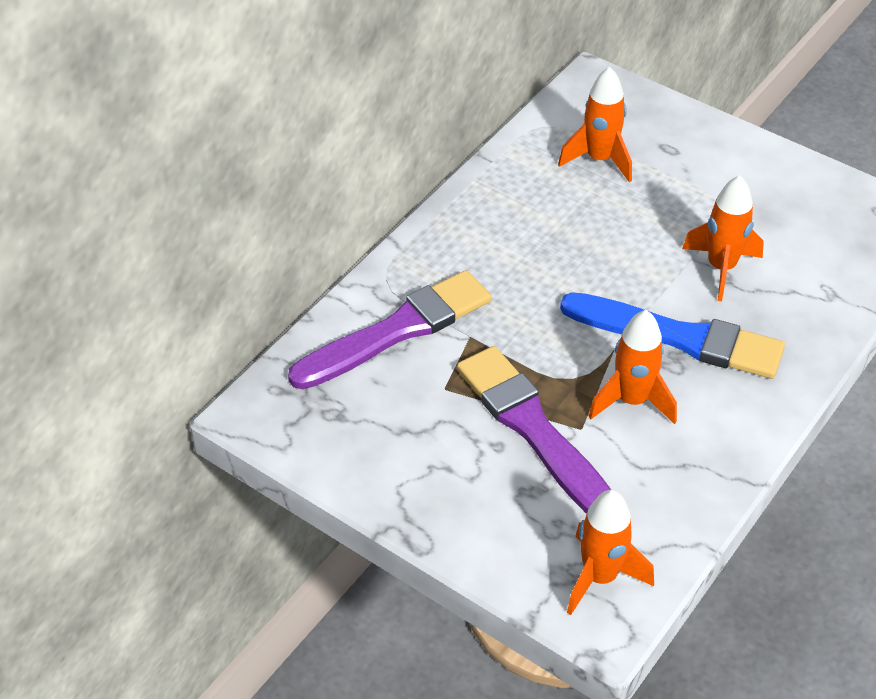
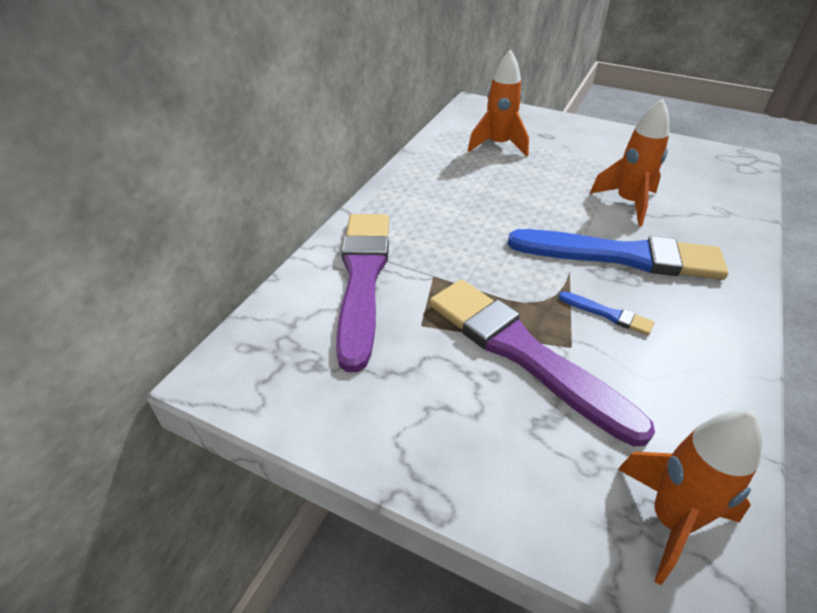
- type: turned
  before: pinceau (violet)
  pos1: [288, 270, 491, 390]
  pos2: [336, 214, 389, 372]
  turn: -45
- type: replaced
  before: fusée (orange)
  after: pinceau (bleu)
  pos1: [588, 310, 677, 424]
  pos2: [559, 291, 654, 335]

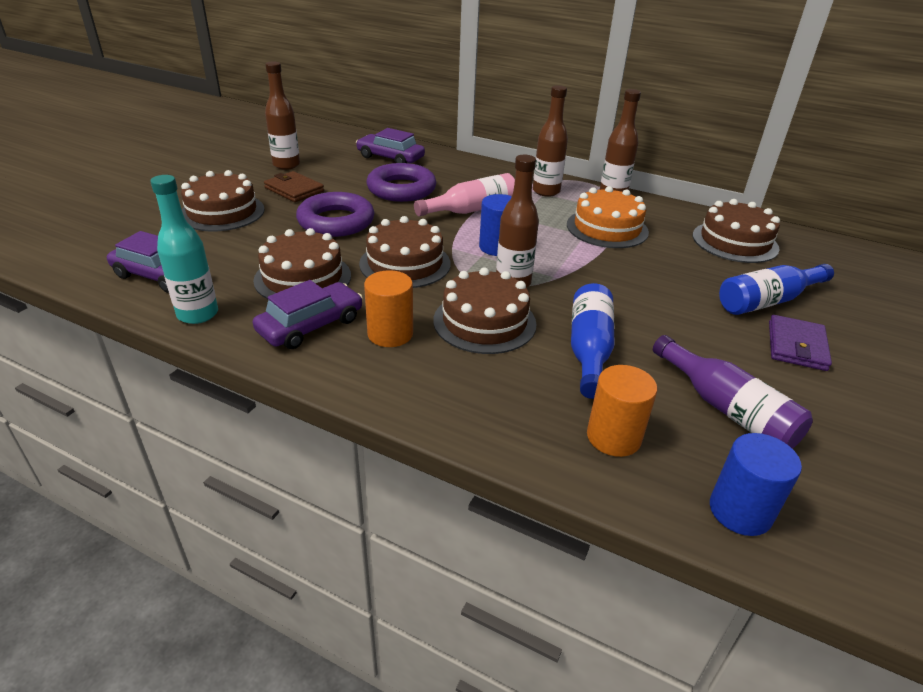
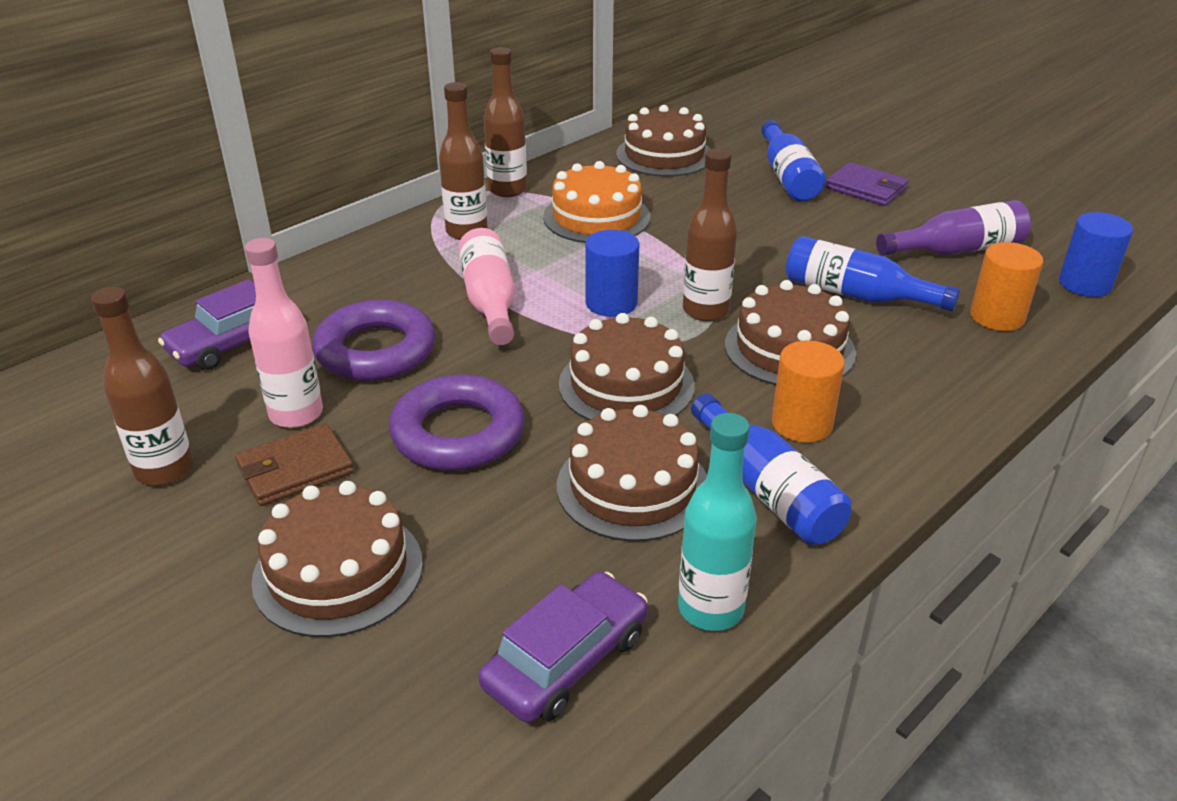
- type: added
  after: bouteille (rose)
  pos2: [245, 238, 323, 428]
- type: replaced
  before: voiture (violet)
  after: bouteille (bleu)
  pos1: [253, 280, 363, 349]
  pos2: [691, 393, 852, 545]

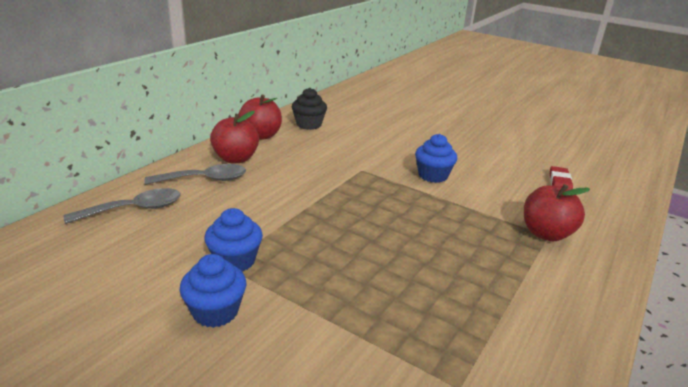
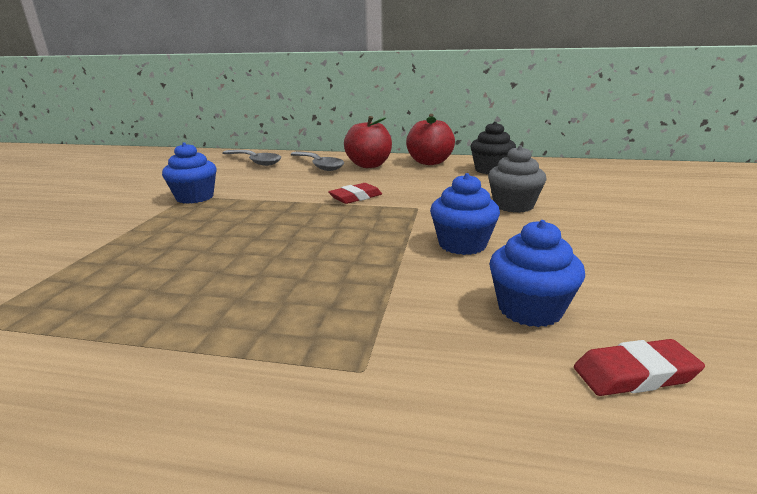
- type: added
  after: gomme (rouge)
  pos2: [328, 183, 382, 204]
- type: added
  after: muffin (gris)
  pos2: [488, 145, 546, 213]
- type: moved
  before: muffin (bleu)
  pos1: [180, 254, 246, 328]
  pos2: [489, 220, 585, 327]
- type: removed
  before: pomme (rouge)
  pos1: [524, 184, 590, 241]

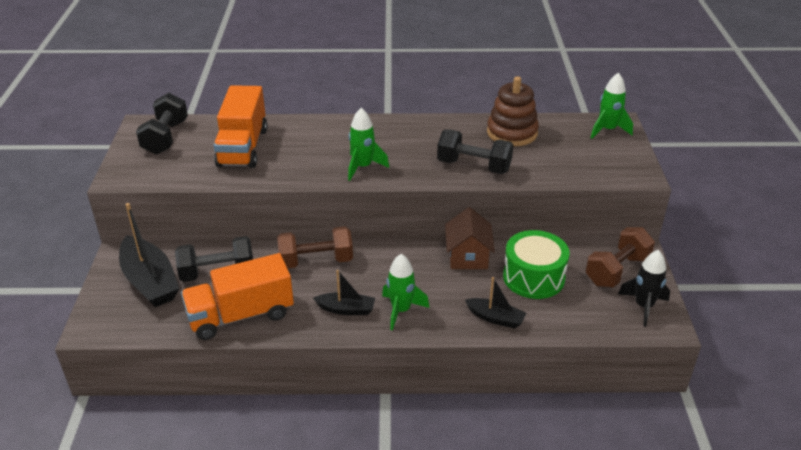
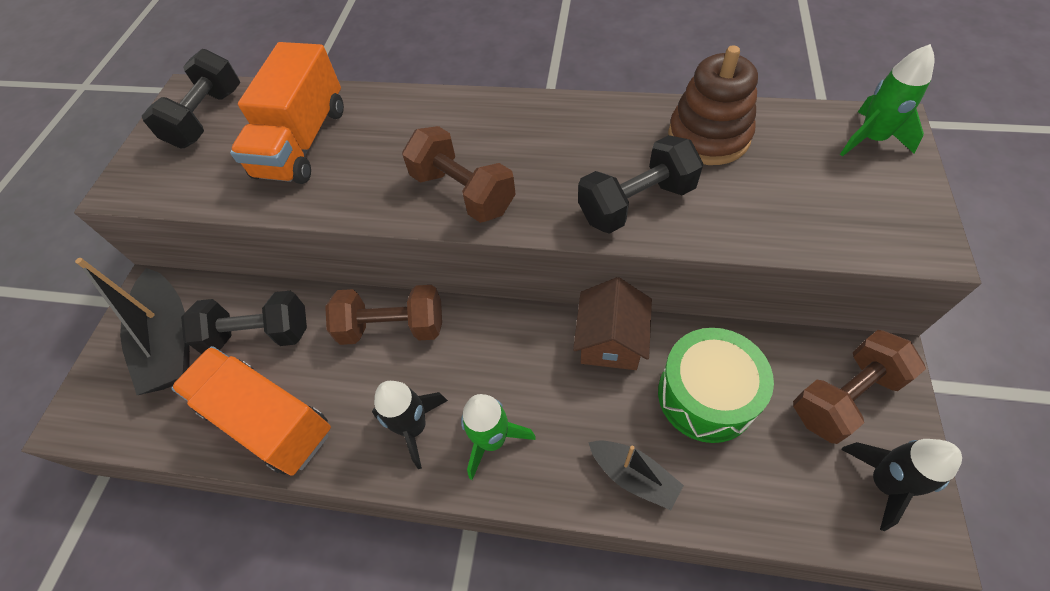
- type: turned
  before: camion (orange)
  pos1: [181, 253, 294, 340]
  pos2: [171, 346, 331, 476]
  turn: 45
- type: replaced
  before: bateau (noir)
  after: fusée (noir)
  pos1: [313, 270, 375, 315]
  pos2: [372, 381, 448, 469]
- type: replaced
  before: fusée (vert)
  after: haltère (marron)
  pos1: [348, 108, 389, 181]
  pos2: [402, 126, 516, 223]
- type: turned
  before: haltère (noir)
  pos1: [437, 129, 514, 174]
  pos2: [578, 135, 703, 234]
  turn: -60

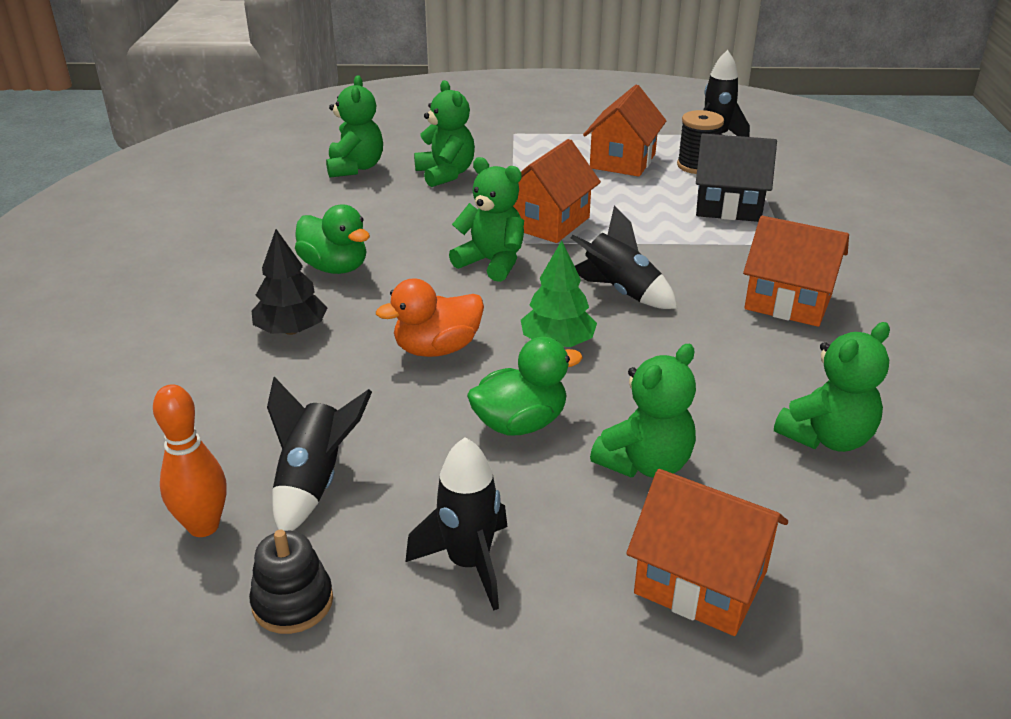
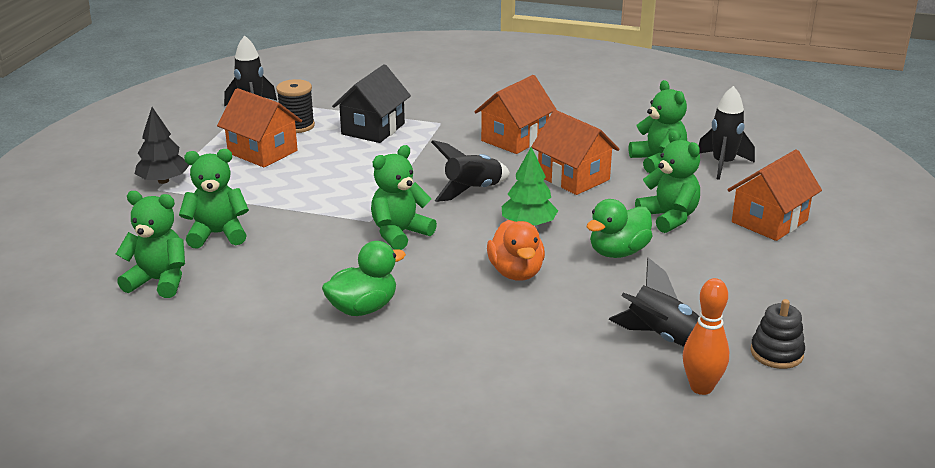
- type: moved
  before: arbre (noir)
  pos1: [252, 229, 327, 335]
  pos2: [135, 107, 189, 184]
- type: moved
  before: maison (orange)
  pos1: [513, 139, 601, 243]
  pos2: [531, 110, 619, 195]
- type: turned
  before: canard (vert)
  pos1: [467, 337, 583, 436]
  pos2: [587, 199, 653, 258]
  turn: -120
- type: moved
  before: fusée (noir)
  pos1: [405, 437, 508, 611]
  pos2: [699, 86, 755, 180]

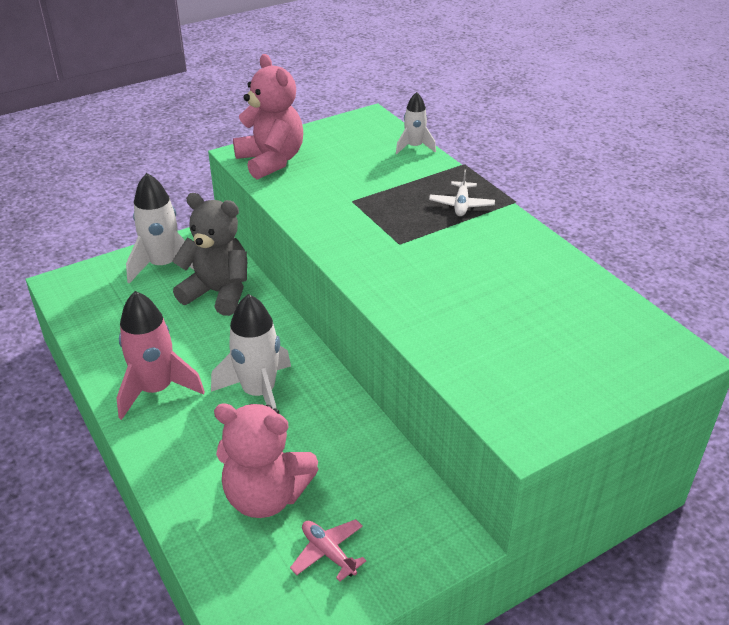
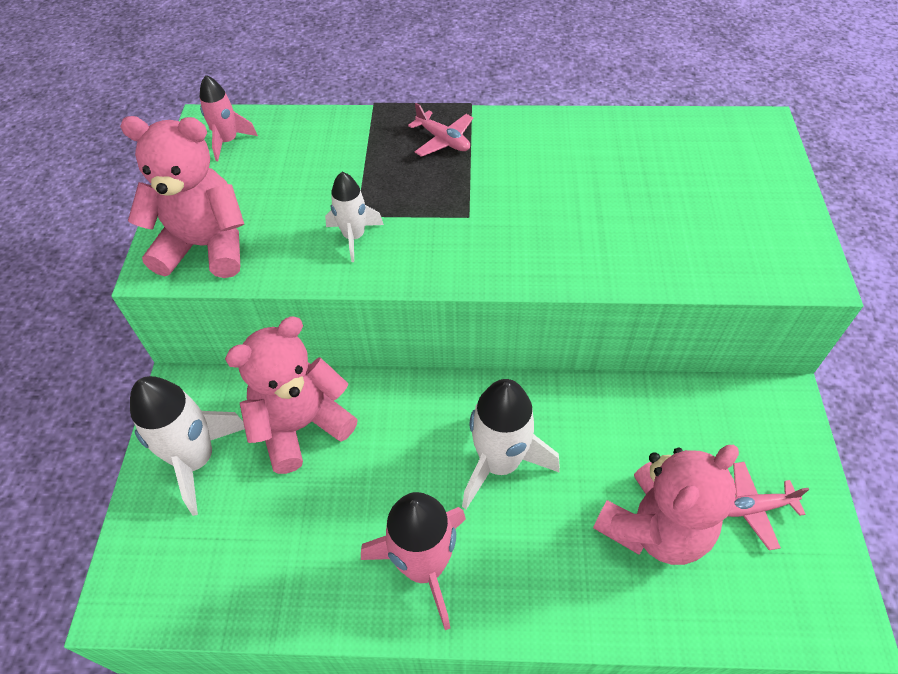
- type: added
  after: fusée (rose)
  pos2: [200, 75, 258, 161]
- type: recoloured
  before: ours en peluche (gris)
  after: ours en peluche (rose)
  pos1: [172, 193, 247, 316]
  pos2: [225, 317, 358, 474]
- type: moved
  before: fusée (blanc)
  pos1: [396, 92, 436, 154]
  pos2: [325, 172, 384, 262]
- type: recoloured
  before: avion (blanc)
  after: avion (rose)
  pos1: [429, 170, 495, 216]
  pos2: [408, 103, 473, 157]

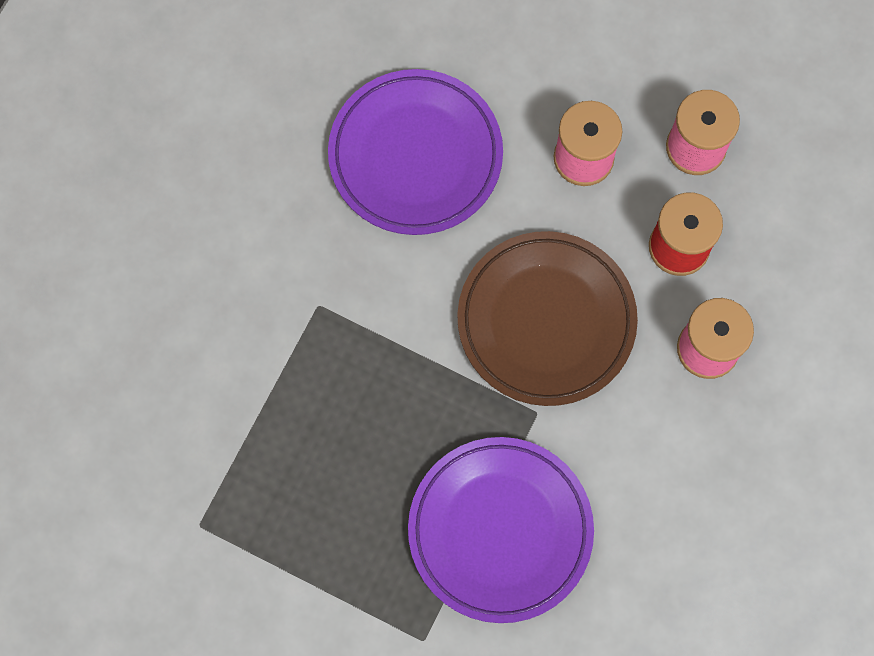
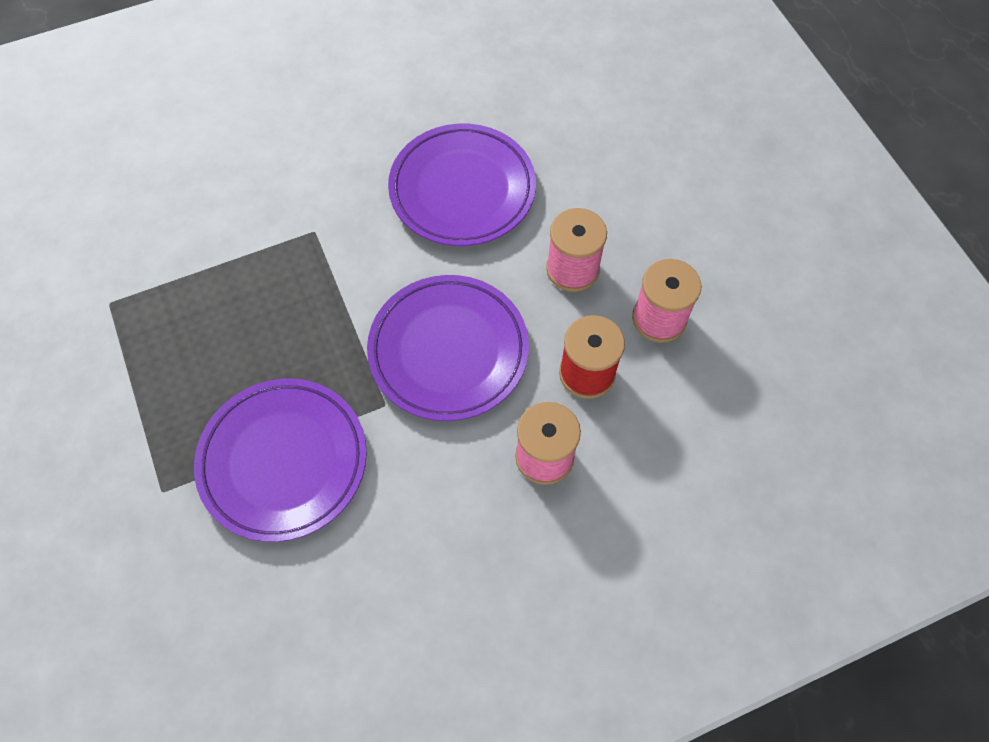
- type: recoloured
  before: assiette (marron)
  after: assiette (violet)
  pos1: [457, 231, 638, 406]
  pos2: [367, 275, 529, 421]

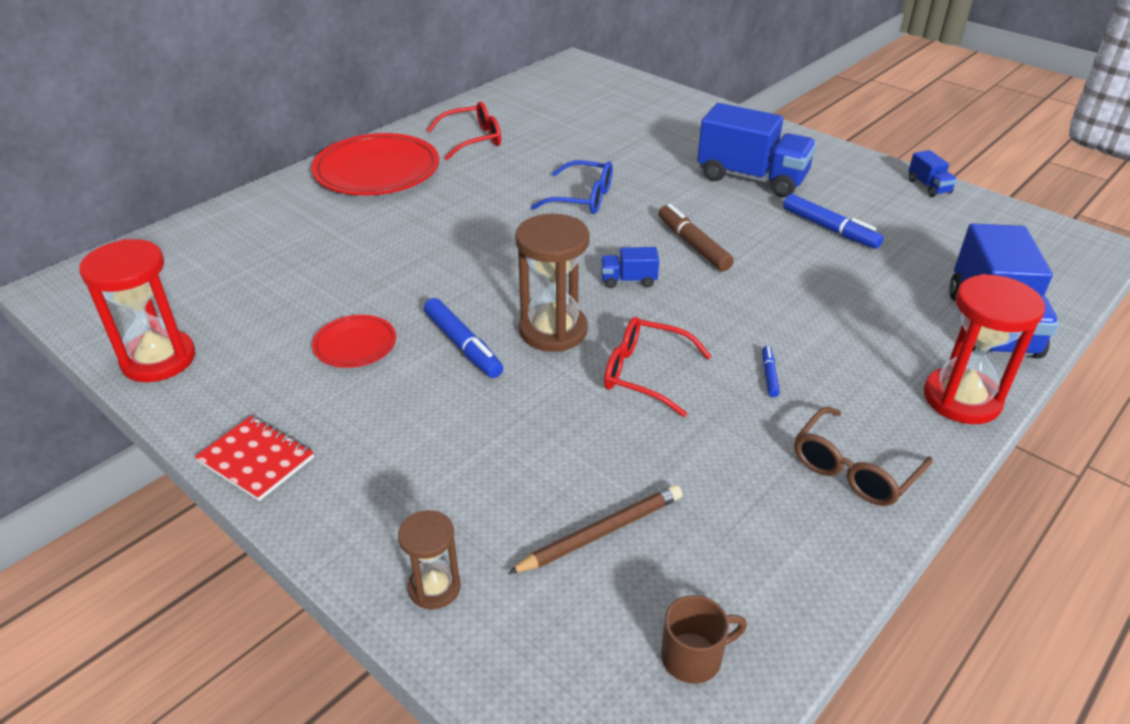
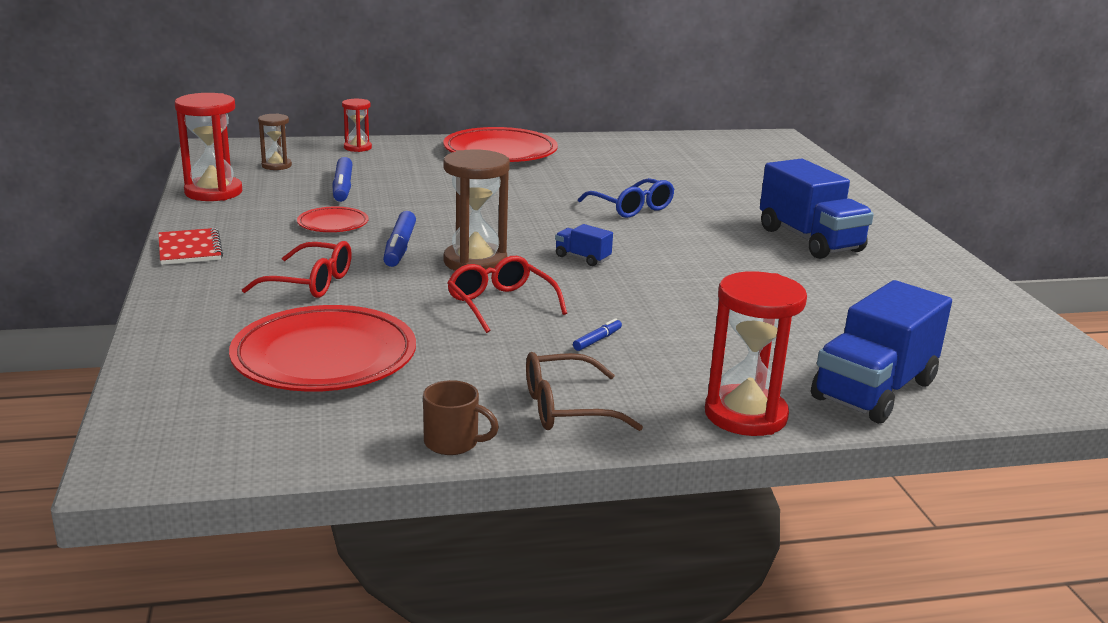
- type: replaced
  before: crayon (marron)
  after: assiette (rouge)
  pos1: [508, 485, 682, 574]
  pos2: [229, 305, 416, 392]
- type: moved
  before: lunettes (rouge)
  pos1: [427, 102, 501, 160]
  pos2: [242, 241, 352, 298]
- type: moved
  before: sablier (marron)
  pos1: [398, 510, 461, 609]
  pos2: [258, 113, 292, 170]
- type: moved
  before: feutre (bleu)
  pos1: [783, 194, 884, 249]
  pos2: [332, 157, 353, 202]
- type: added
  after: sablier (rouge)
  pos2: [342, 99, 372, 152]
- type: moved
  before: tasse (marron)
  pos1: [661, 595, 747, 684]
  pos2: [423, 380, 499, 455]
- type: removed
  before: feutre (marron)
  pos1: [658, 204, 734, 271]
- type: removed
  before: camion (bleu)
  pos1: [909, 150, 957, 197]

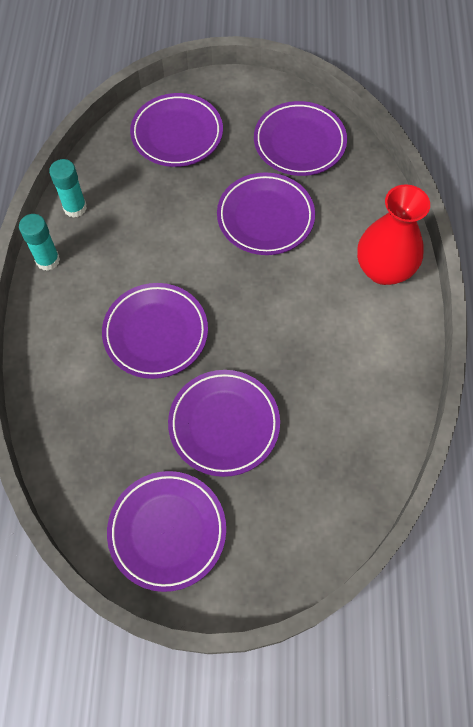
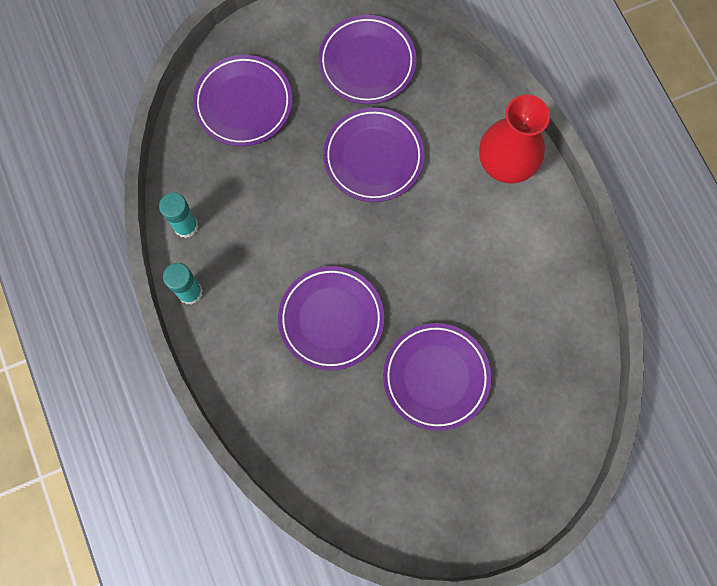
- type: removed
  before: assiette (violet)
  pos1: [107, 471, 226, 592]

